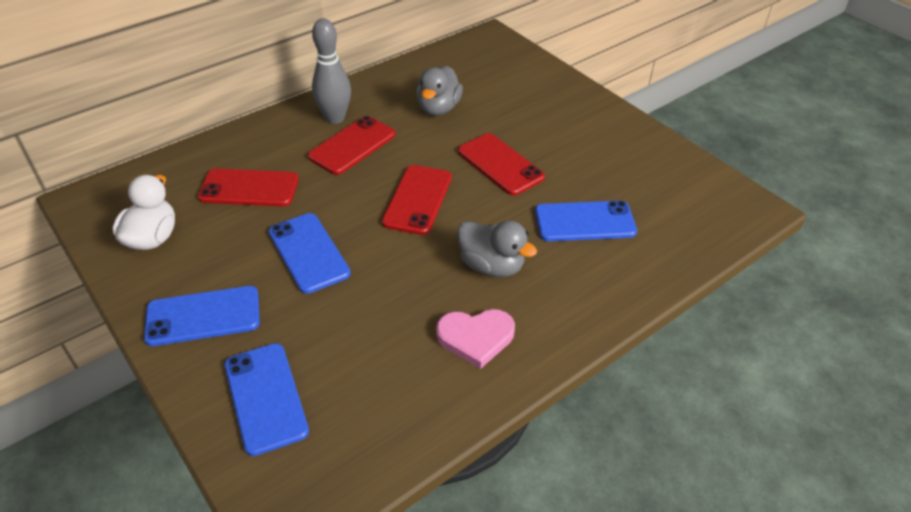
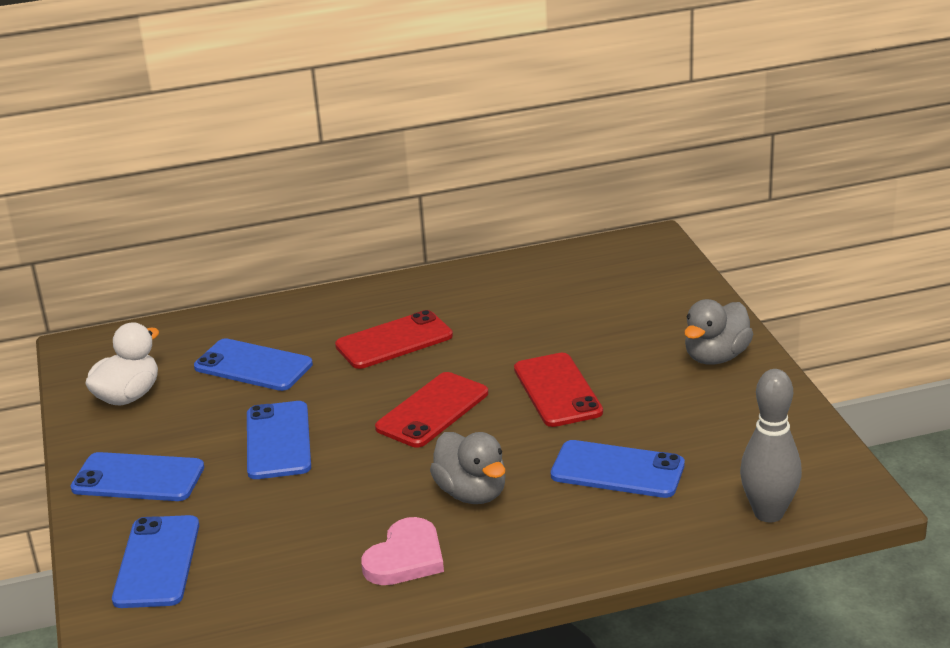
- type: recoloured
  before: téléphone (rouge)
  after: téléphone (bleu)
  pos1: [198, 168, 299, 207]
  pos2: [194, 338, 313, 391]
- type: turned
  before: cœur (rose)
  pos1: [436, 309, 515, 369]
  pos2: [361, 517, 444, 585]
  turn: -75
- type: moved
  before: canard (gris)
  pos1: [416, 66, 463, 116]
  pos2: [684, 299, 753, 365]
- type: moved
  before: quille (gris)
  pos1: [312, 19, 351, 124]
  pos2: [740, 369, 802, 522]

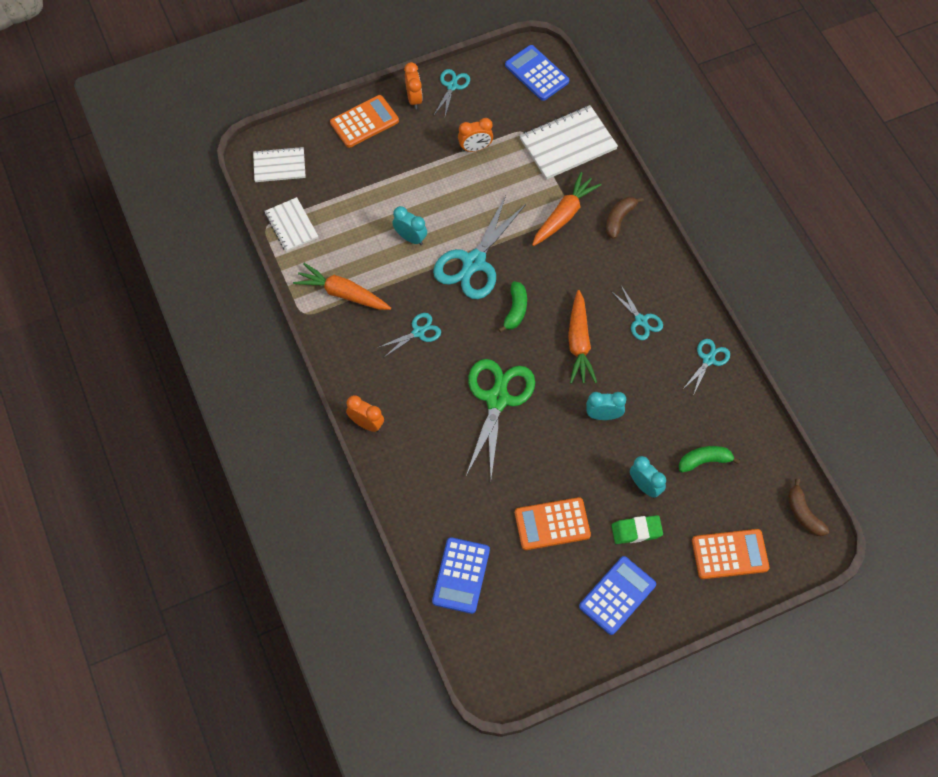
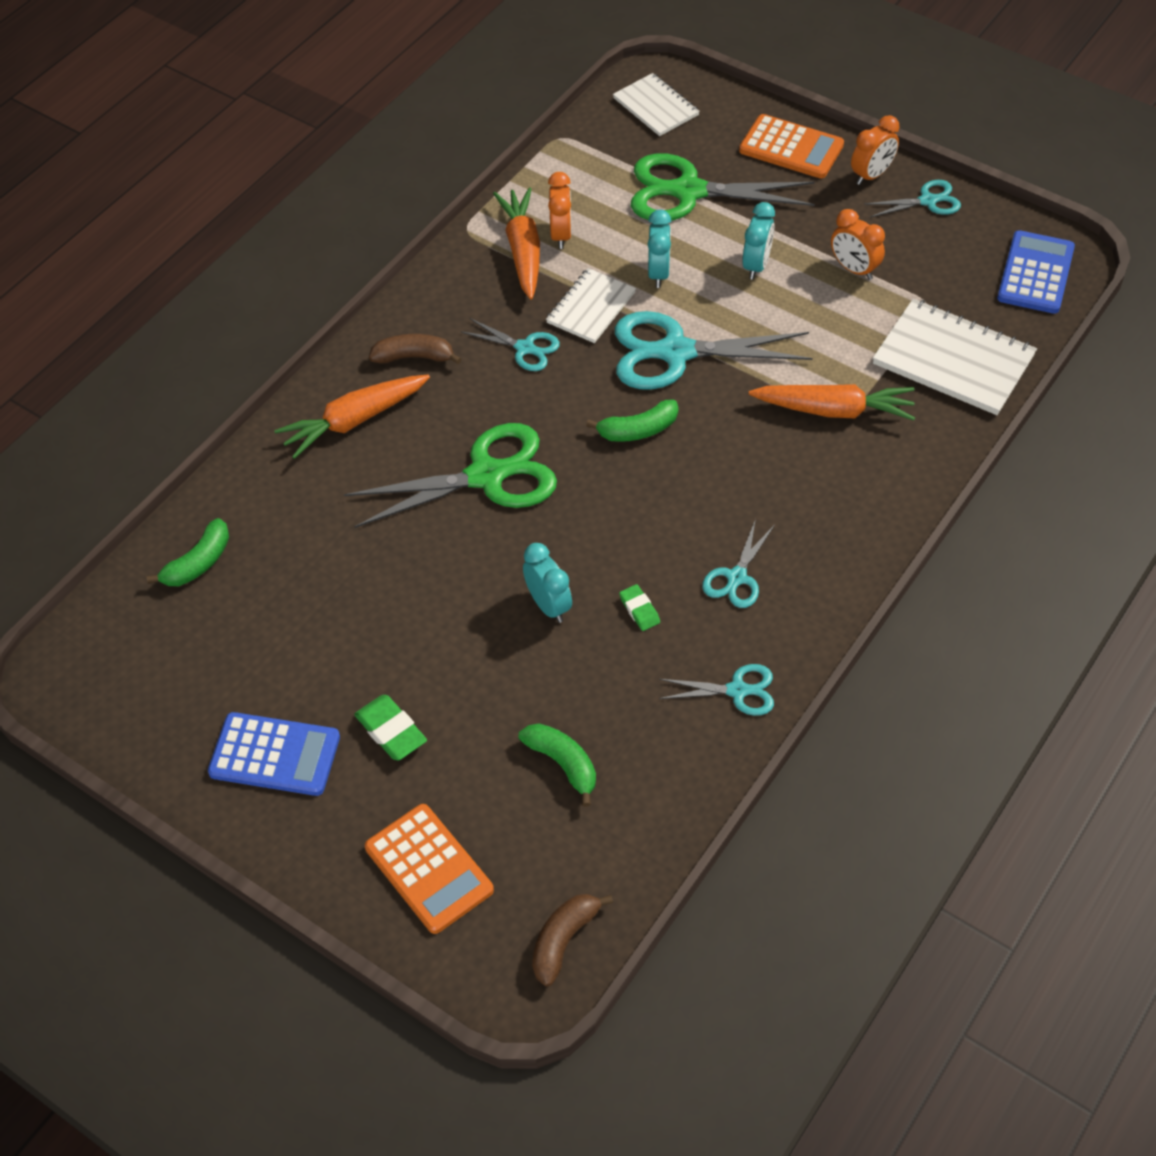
- type: replaced
  before: calculatrice (bleu)
  after: banane (vert)
  pos1: [432, 537, 490, 614]
  pos2: [146, 518, 229, 586]
- type: moved
  before: carotte (orange)
  pos1: [568, 290, 597, 384]
  pos2: [274, 375, 430, 459]
- type: moved
  before: banane (marron)
  pos1: [606, 197, 644, 239]
  pos2: [369, 334, 461, 364]
- type: moved
  before: carnet (blanc)
  pos1: [265, 197, 318, 252]
  pos2: [546, 268, 636, 343]
- type: moved
  before: réveil (orange)
  pos1: [346, 395, 384, 432]
  pos2: [548, 172, 572, 249]
- type: added
  after: gomme (vert)
  pos2: [619, 584, 660, 631]
- type: added
  after: ciseaux (vert)
  pos2: [631, 153, 815, 221]
- type: moved
  before: réveil (turquoise)
  pos1: [630, 456, 666, 498]
  pos2: [742, 202, 775, 280]
- type: removed
  before: calculatrice (orange)
  pos1: [515, 497, 591, 550]

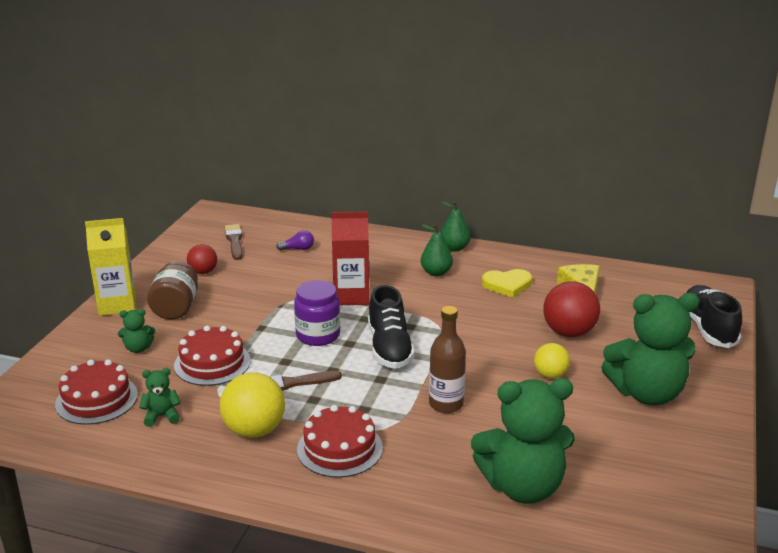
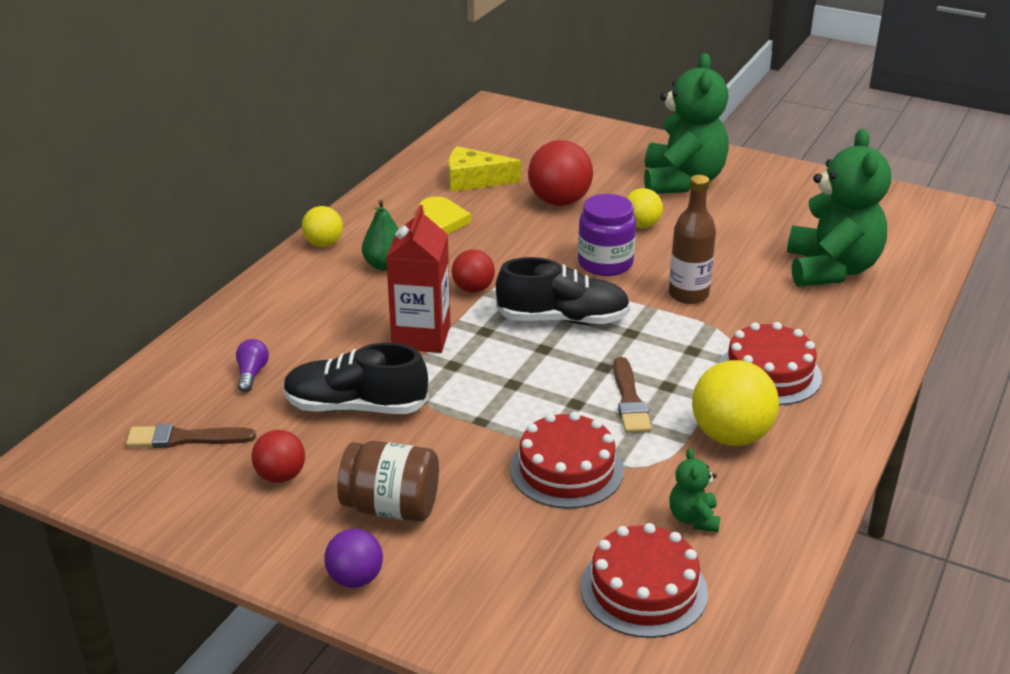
- type: moved
  before: chaussure (noir)
  pos1: [687, 285, 742, 348]
  pos2: [283, 343, 429, 414]
- type: replaced
  before: poire (vert)
  after: balle (jaune)
  pos1: [440, 201, 471, 252]
  pos2: [302, 206, 343, 247]
- type: replaced
  before: brique de lait (jaune)
  after: balle (violet)
  pos1: [85, 218, 136, 316]
  pos2: [324, 529, 383, 588]
- type: added
  after: balle (rouge)
  pos2: [452, 249, 495, 293]
- type: moved
  before: bocal (violet)
  pos1: [294, 280, 340, 346]
  pos2: [578, 194, 636, 276]
- type: removed
  before: ours en peluche (vert)
  pos1: [118, 309, 155, 353]

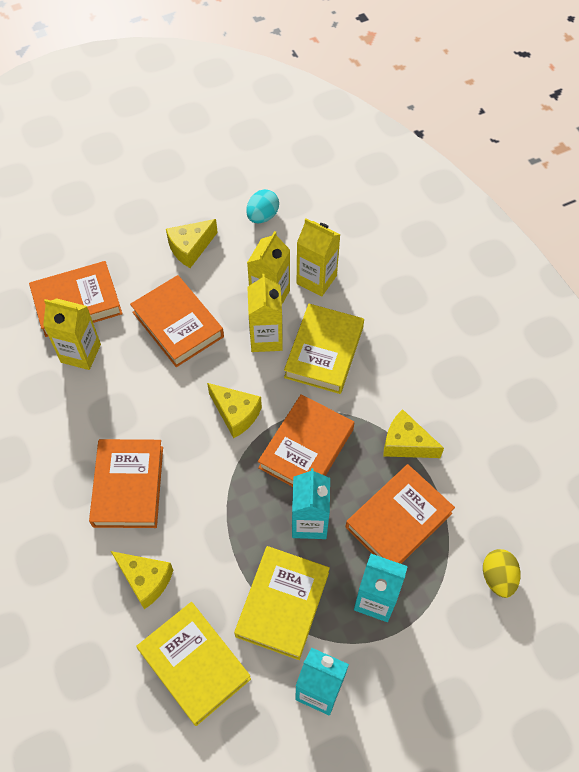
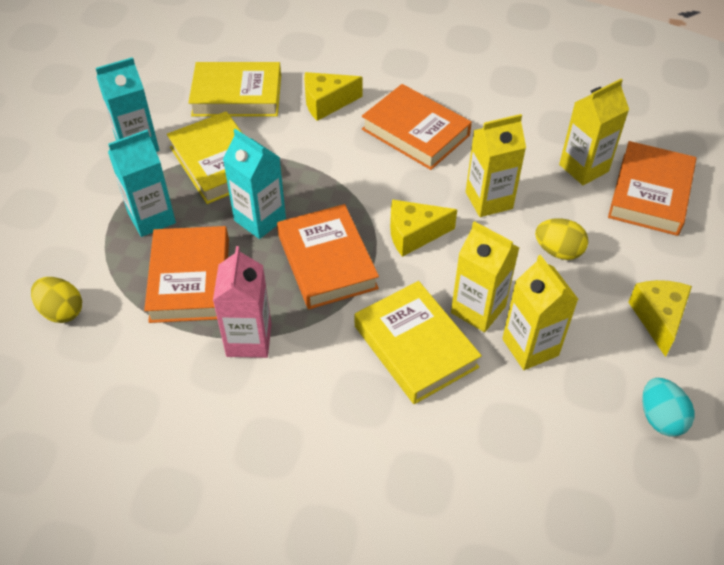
- type: replaced
  before: fromage (jaune)
  after: brique de lait (rose)
  pos1: [383, 409, 444, 458]
  pos2: [213, 246, 271, 358]
- type: moved
  before: brique de lait (jaune)
  pos1: [297, 218, 341, 297]
  pos2: [466, 114, 526, 217]
- type: replaced
  before: livre (orange)
  after: œuf (jaune)
  pos1: [130, 275, 224, 367]
  pos2: [535, 218, 588, 260]

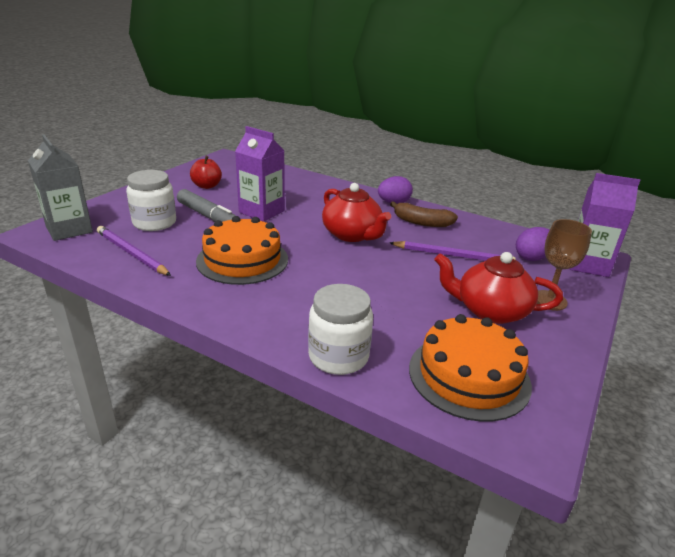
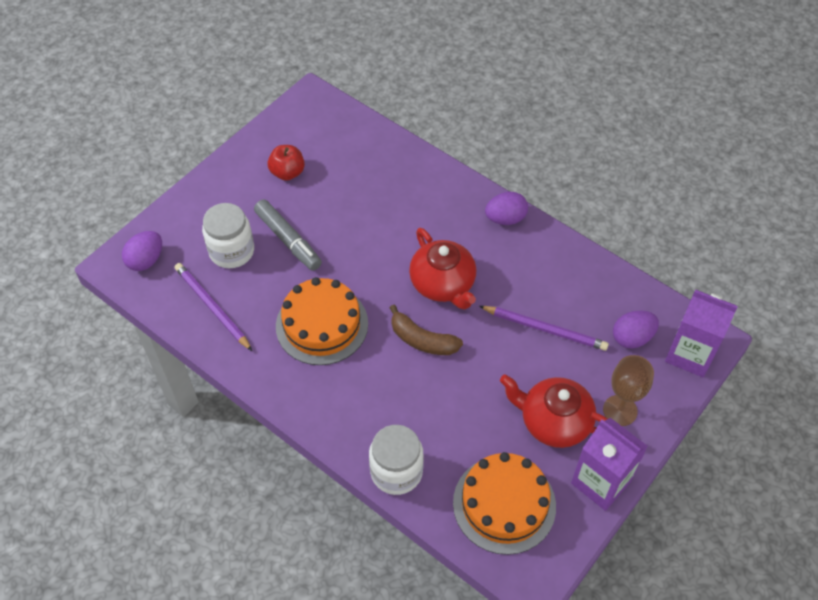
- type: replaced
  before: brique de lait (gris)
  after: œuf (violet)
  pos1: [28, 134, 93, 241]
  pos2: [122, 231, 162, 271]
- type: moved
  before: banane (marron)
  pos1: [390, 201, 458, 227]
  pos2: [389, 305, 463, 355]
- type: moved
  before: brique de lait (violet)
  pos1: [235, 126, 285, 222]
  pos2: [571, 418, 648, 511]

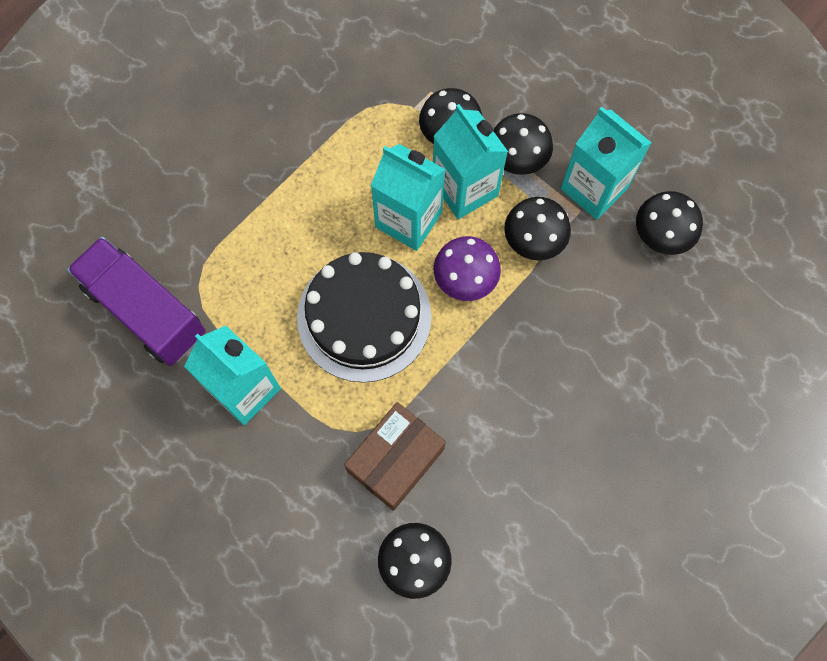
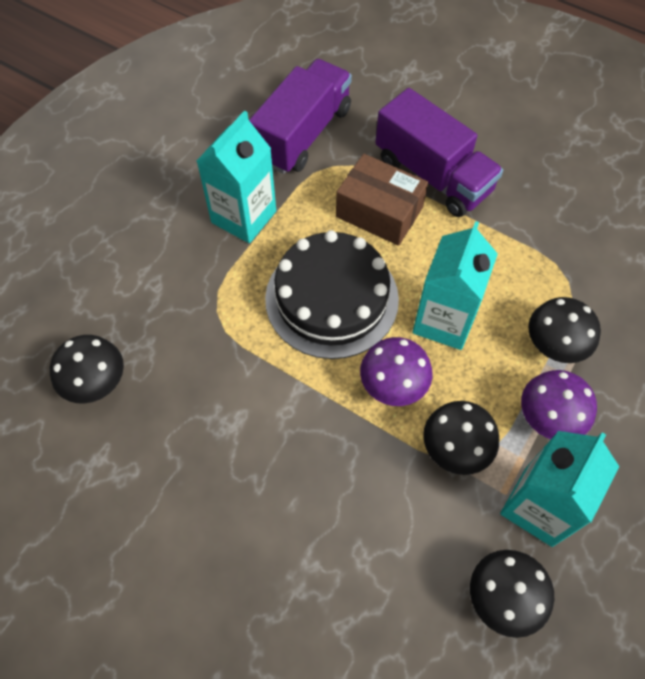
- type: moved
  before: boîte (marron)
  pos1: [344, 402, 446, 511]
  pos2: [336, 154, 428, 246]
- type: added
  after: camion (violet)
  pos2: [375, 88, 503, 217]
- type: recoloured
  before: champignon (noir)
  after: champignon (violet)
  pos1: [493, 113, 553, 175]
  pos2: [521, 370, 597, 439]
- type: removed
  before: brique de lait (turquoise)
  pos1: [433, 104, 508, 219]

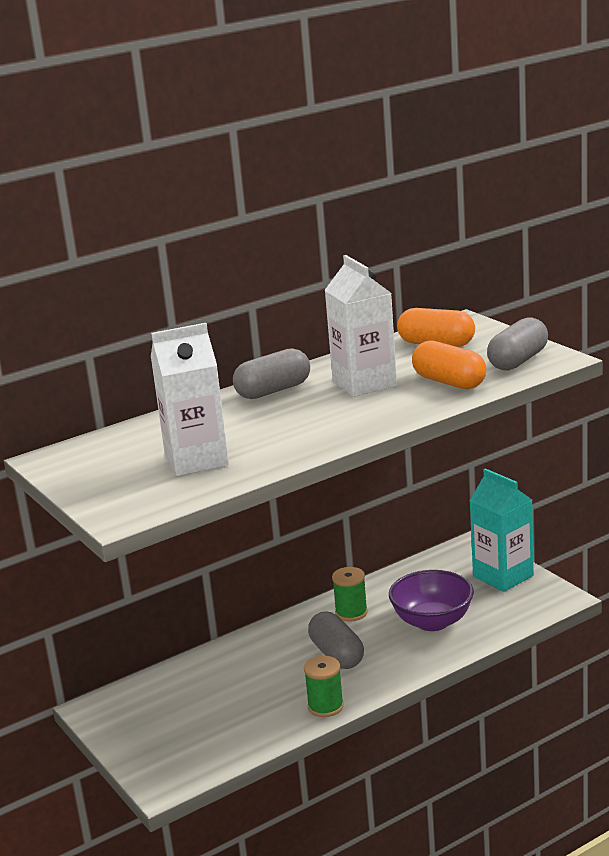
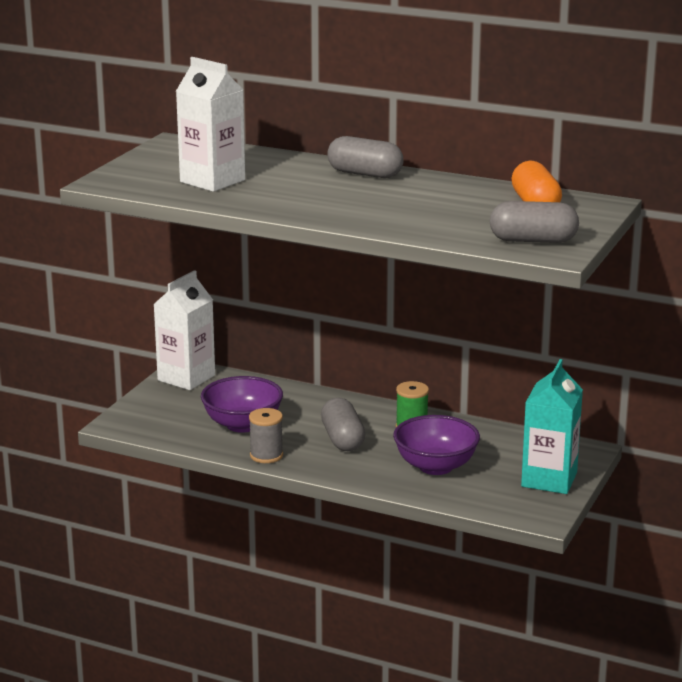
- type: moved
  before: brique de lait (blanc)
  pos1: [325, 255, 397, 397]
  pos2: [153, 270, 215, 390]
- type: added
  after: bol (violet)
  pos2: [201, 376, 283, 433]
- type: recoloured
  before: bobine (vert)
  after: bobine (gris)
  pos1: [304, 656, 344, 717]
  pos2: [249, 408, 283, 463]
- type: turned
  before: gélule (gris)
  pos1: [308, 612, 364, 669]
  pos2: [321, 398, 365, 451]
  turn: -45
- type: removed
  before: gélule (orange)
  pos1: [412, 340, 486, 389]

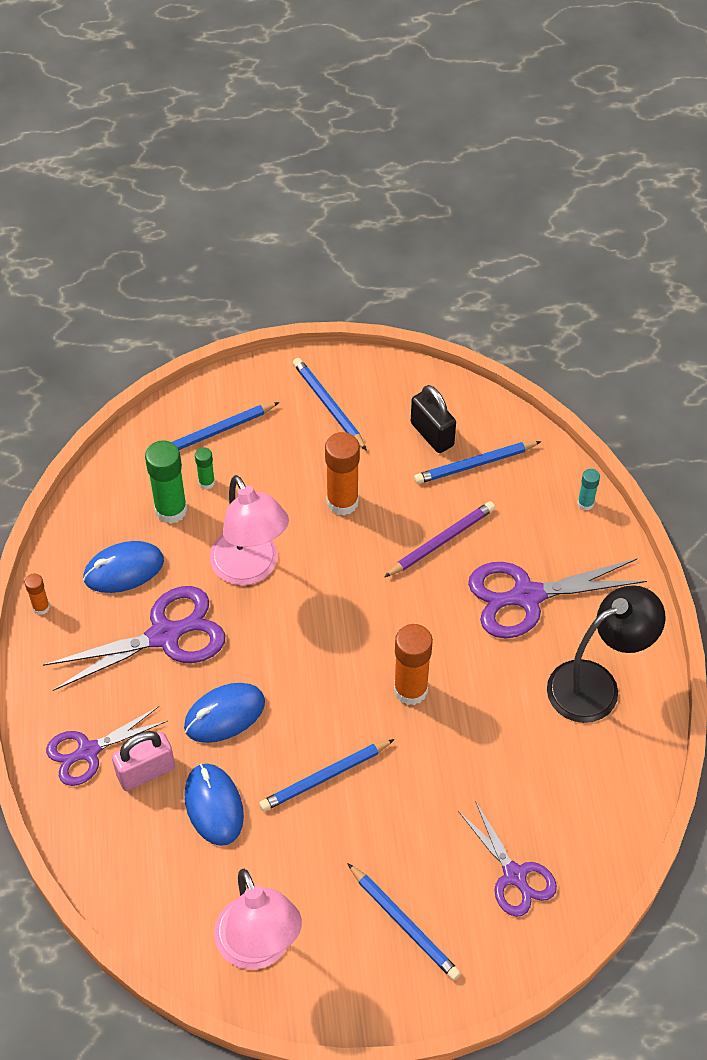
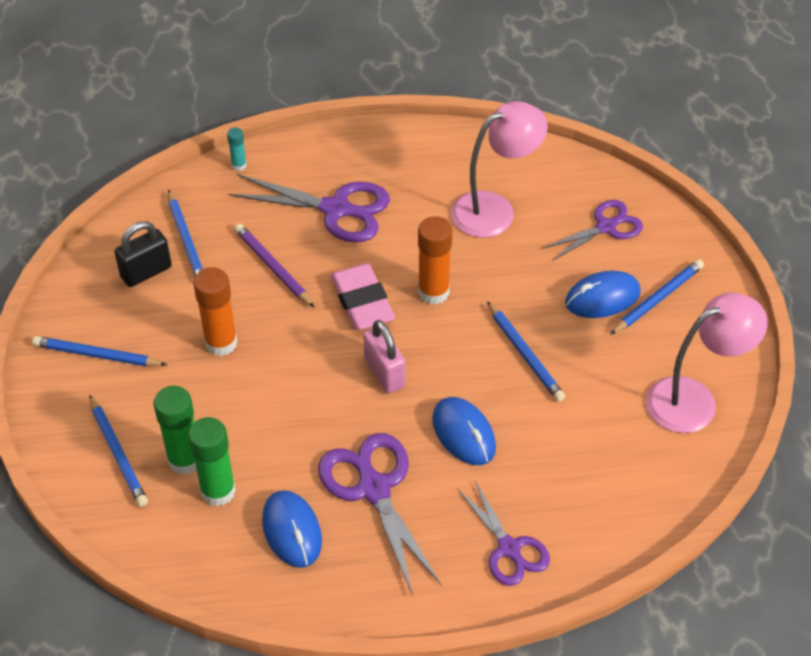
- type: turned
  before: crayon (bleu)
  pos1: [293, 358, 367, 451]
  pos2: [32, 336, 167, 367]
  turn: 45
- type: resized
  before: bâton de colle (vert)
  pos1: [195, 447, 215, 489]
  pos2: [154, 386, 197, 475]
  scale: 1.95
- type: turned
  before: ciseaux (violet)
  pos1: [468, 558, 647, 639]
  pos2: [228, 174, 390, 243]
  turn: -60
- type: added
  after: gomme (rose)
  pos2: [330, 263, 395, 330]
- type: moved
  before: cadenas (rose)
  pos1: [112, 731, 175, 791]
  pos2: [363, 320, 406, 393]
- type: moved
  before: lampe (rose)
  pos1: [210, 475, 289, 585]
  pos2: [451, 101, 548, 238]
- type: moved
  before: souris (bleu)
  pos1: [184, 764, 244, 846]
  pos2: [565, 271, 641, 318]
- type: removed
  before: bâton de colle (orange)
  pos1: [25, 573, 50, 615]
- type: removed
  before: lampe (noir)
  pos1: [547, 585, 666, 723]

